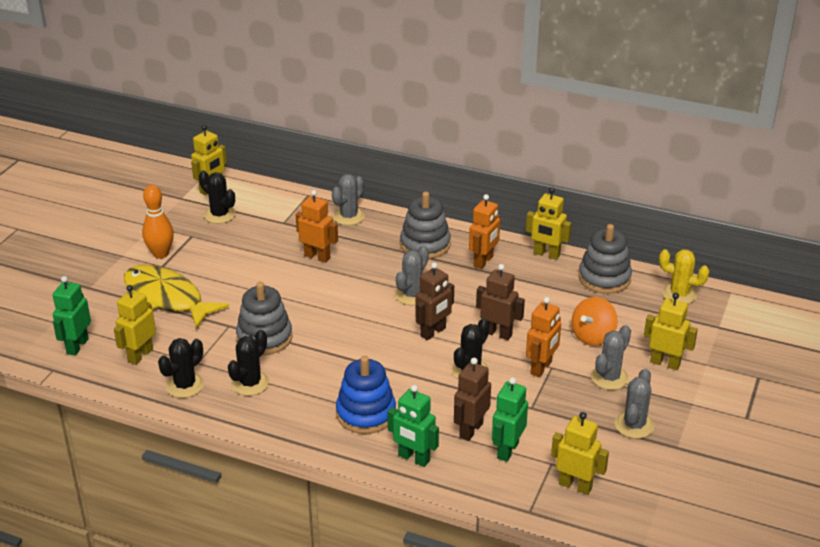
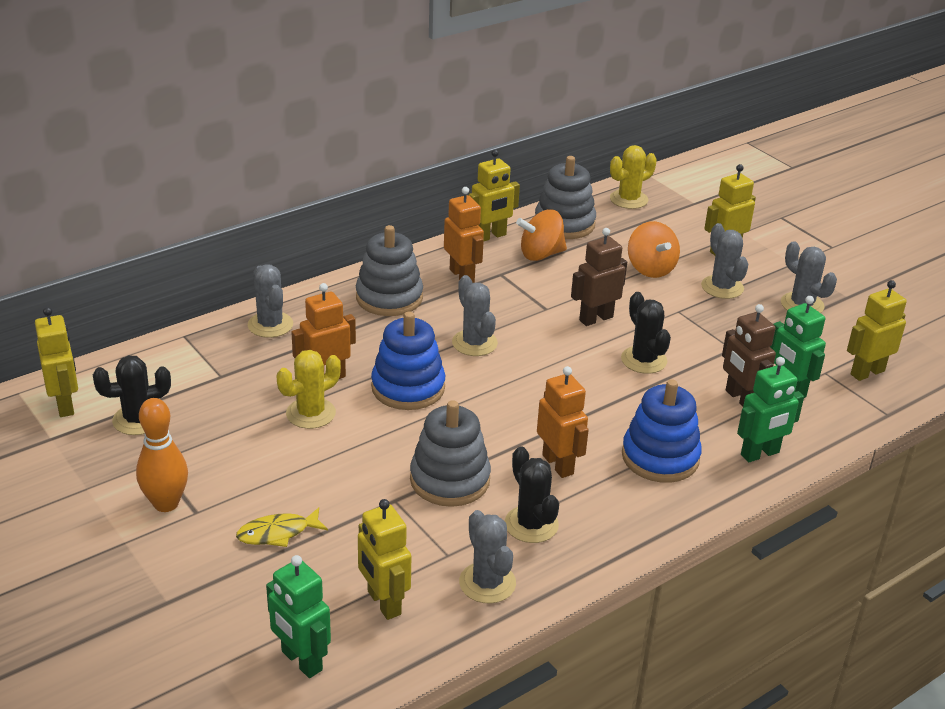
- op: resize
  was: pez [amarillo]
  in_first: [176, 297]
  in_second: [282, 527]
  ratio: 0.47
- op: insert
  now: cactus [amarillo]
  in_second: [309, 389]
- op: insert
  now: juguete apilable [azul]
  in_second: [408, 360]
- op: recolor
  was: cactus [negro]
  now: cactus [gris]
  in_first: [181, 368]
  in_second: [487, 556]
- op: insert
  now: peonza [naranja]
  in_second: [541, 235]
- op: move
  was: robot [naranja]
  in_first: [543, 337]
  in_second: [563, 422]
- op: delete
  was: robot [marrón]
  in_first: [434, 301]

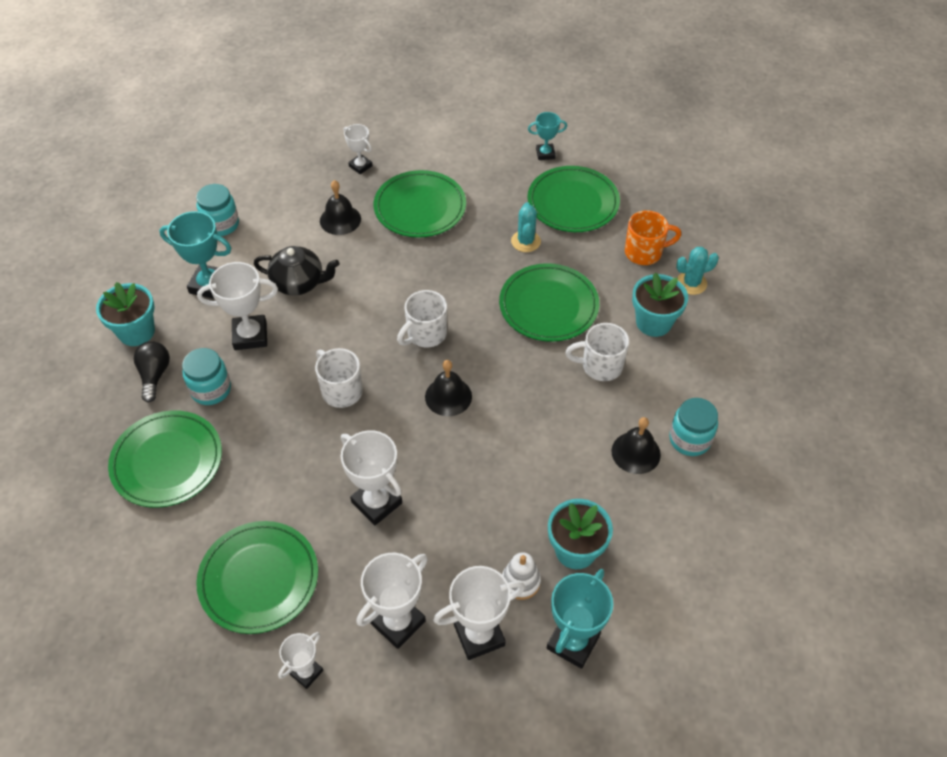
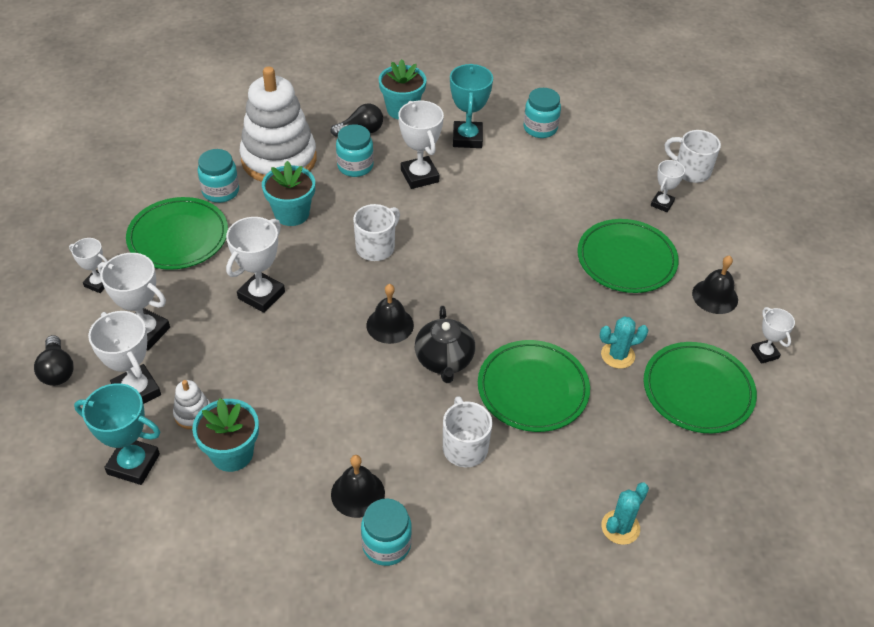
- op: insert
  now: bombilla [negro]
  in_second: [54, 360]
- op: insert
  now: tarro [turquesa]
  in_second: [218, 176]
- op: replace
  was: plato [verde]
  now: juguete apilable [blanco]
  in_first: [165, 459]
  in_second: [278, 124]
- op: move
  was: maceta [turquesa]
  in_first: [660, 305]
  in_second: [288, 193]
- op: move
  was: tetera [negro]
  in_first: [297, 271]
  in_second: [445, 344]
- op: rotate
  was: cactus [turquesa]
  in_first: [697, 271]
  in_second: [625, 513]
  clockwise: 75
- op: move
  was: taza [blanco]
  in_first: [422, 318]
  in_second: [693, 156]
- op: move
  was: campana [negro]
  in_first: [340, 207]
  in_second: [715, 285]
- op: recolor
  was: trofeo [turquesa]
  now: trofeo [blanco]
  in_first: [547, 136]
  in_second: [773, 335]
- op: delete
  was: taza [naranja]
  in_first: [653, 237]

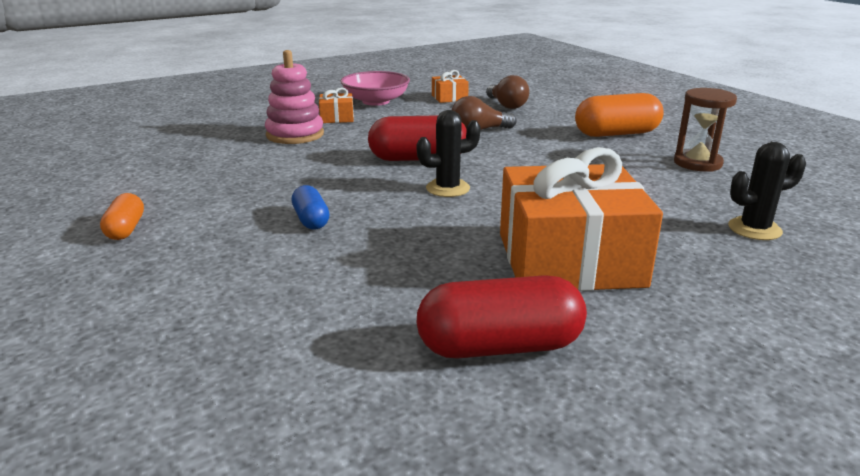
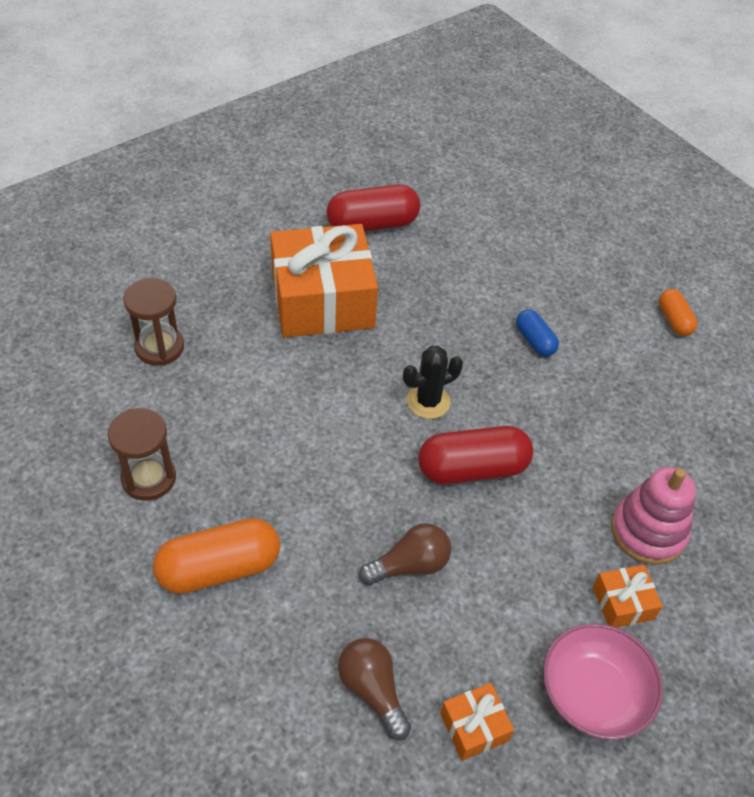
- op: replace
  was: cactus [negro]
  now: reloj de arena [marrón]
  in_first: [767, 191]
  in_second: [153, 322]

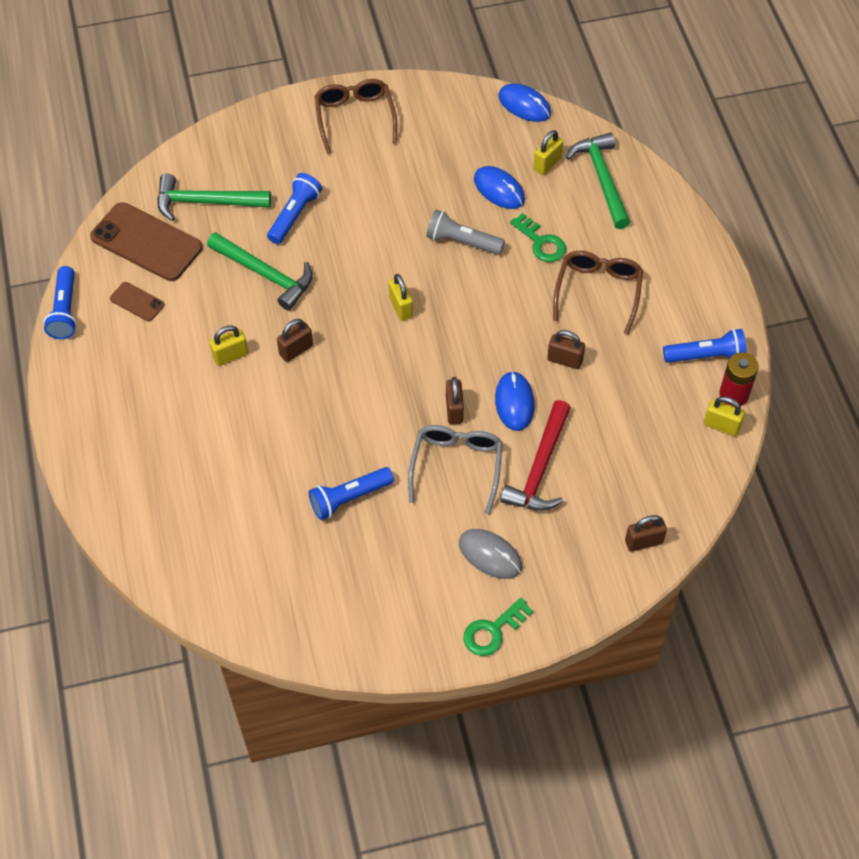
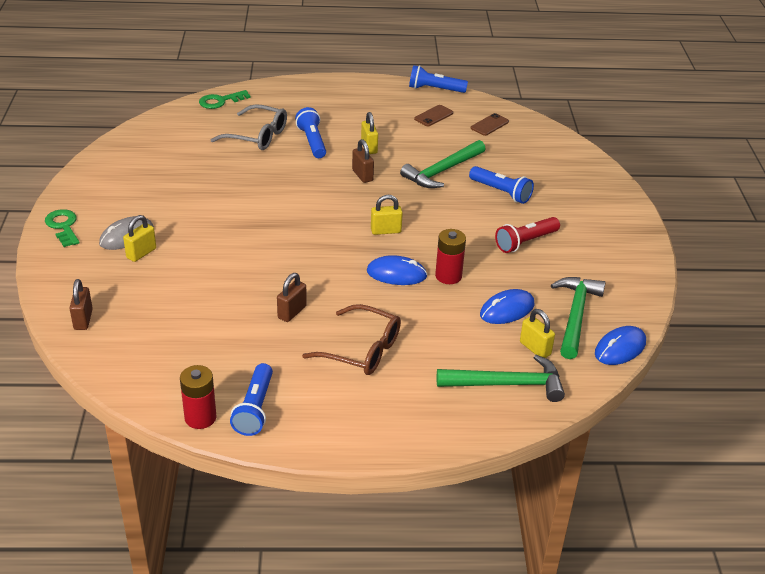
- op: move
  was: candado [amarillo]
  in_first: [724, 416]
  in_second: [139, 238]
- op: move
  was: llave [verde]
  in_first: [538, 237]
  in_second: [225, 99]
- op: move
  was: gafas [gris]
  in_first: [455, 469]
  in_second: [249, 127]
- op: move
  was: lámpara de mano [azul]
  in_first: [351, 493]
  in_second: [310, 132]
- op: move
  was: ratón [azul]
  in_first: [514, 401]
  in_second: [397, 270]
- op: replace
  was: lámpara de mano [gris]
  now: pila [rojo]
  in_first: [465, 232]
  in_second: [450, 256]
- op: resize
  was: móvil [marrón]
  in_first: [146, 241]
  in_second: [490, 124]
  ratio: 0.48
- op: insert
  now: lámpara de mano [rojo]
  in_second: [527, 235]
- op: move
  was: martillo [verde]
  in_first: [214, 197]
  in_second: [578, 318]
- op: delete
  was: gafas [marrón]
  in_first: [356, 116]
- op: delete
  was: candado [marrón]
  in_first: [455, 400]
- op: delete
  was: martillo [rojo]
  in_first: [535, 455]

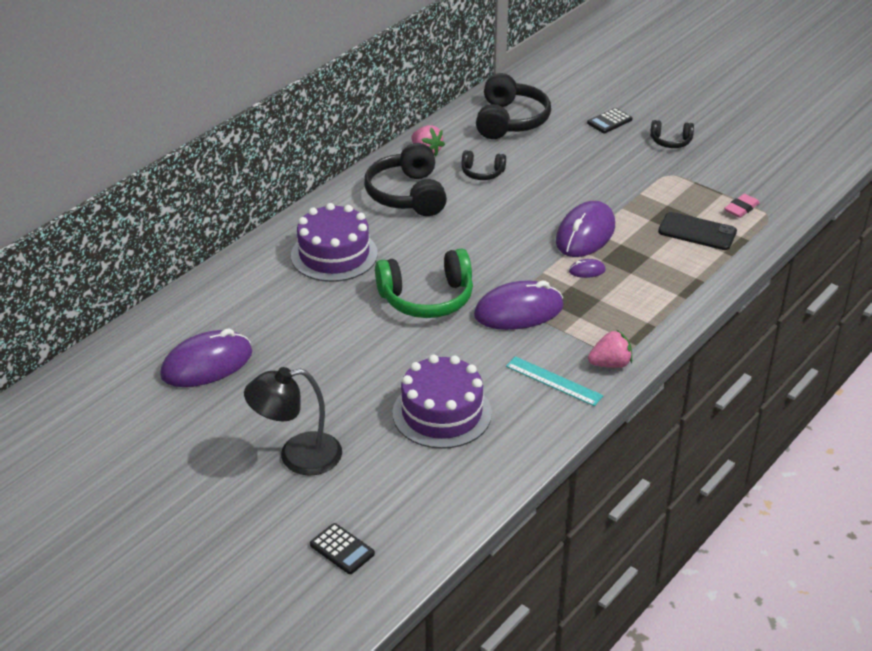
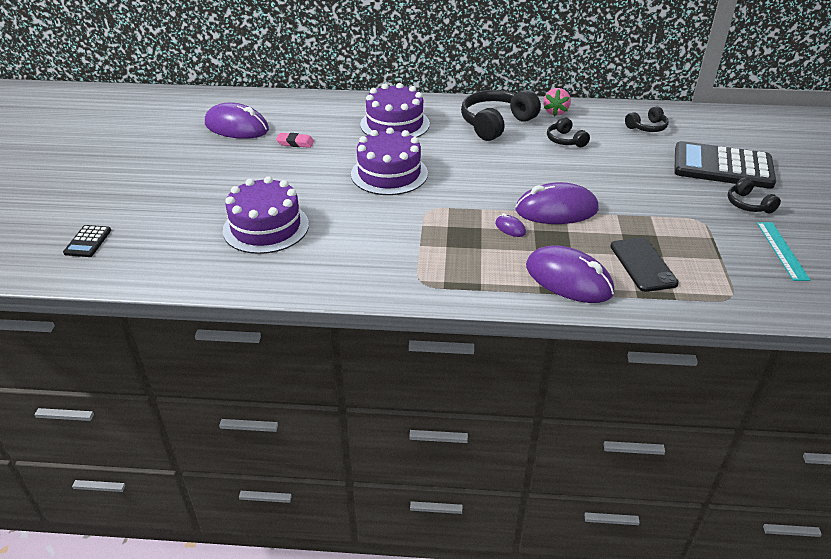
- op: move
  was: goma de borrar [rosa]
  in_first: [742, 206]
  in_second: [295, 140]
- op: replace
  was: auriculares [verde]
  now: tarta [morado]
  in_first: [424, 283]
  in_second: [389, 161]
- op: move
  was: ratón [morado]
  in_first: [519, 305]
  in_second: [570, 274]
- op: resize
  was: auriculares [negro]
  in_first: [513, 106]
  in_second: [647, 119]
  ratio: 0.52
- op: resize
  was: calculadora [negro]
  in_first: [609, 120]
  in_second: [725, 165]
  ratio: 2.29
- op: move
  was: regla [turquesa]
  in_first: [554, 381]
  in_second: [784, 251]
- op: delete
  was: lámpara [negro]
  in_first: [293, 421]
- op: delete
  was: fresa [rosa]
  in_first: [610, 349]

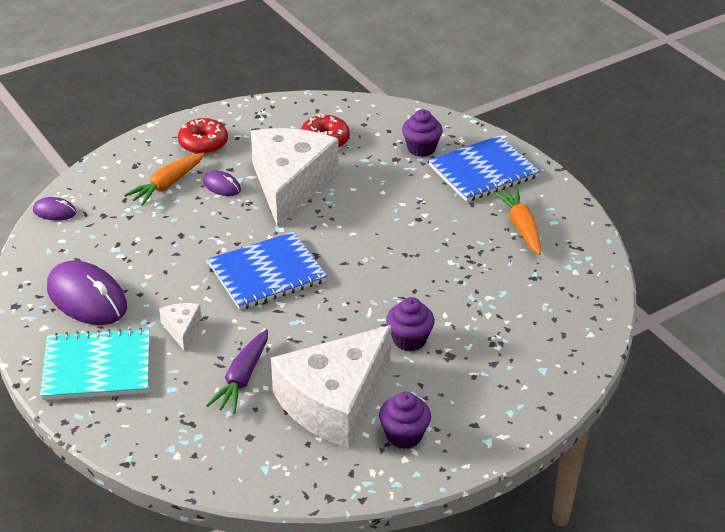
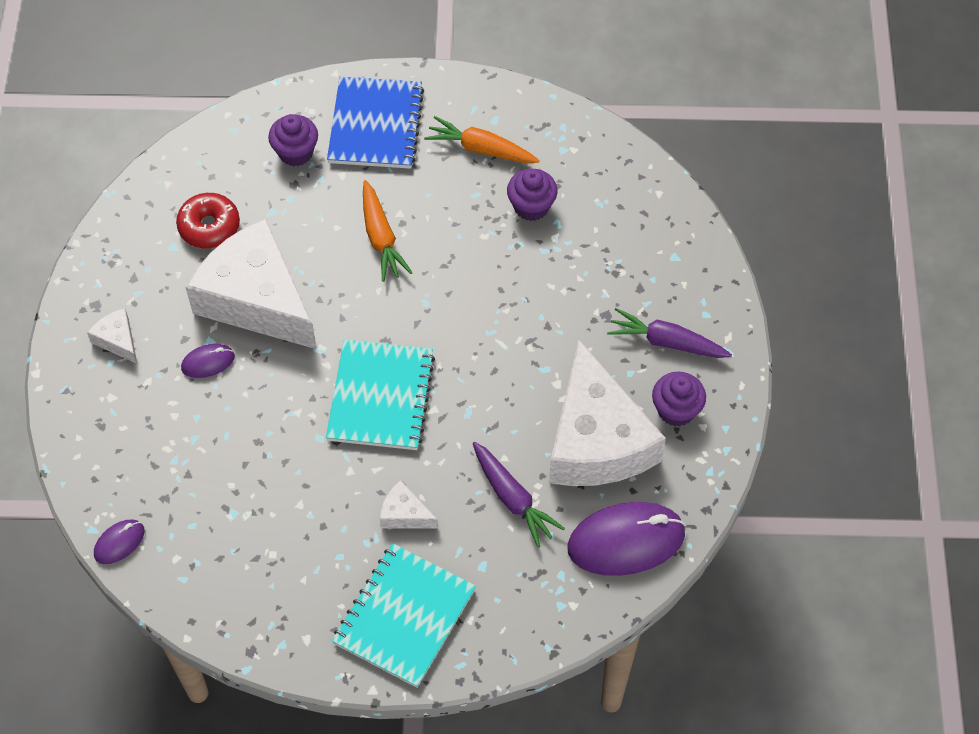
- op: replace
  was: rosquilla [rojo]
  now: queso [blanco]
  in_first: [203, 136]
  in_second: [112, 336]
- op: recolor
  was: cuaderno [azul]
  now: cuaderno [turquesa]
  in_first: [267, 270]
  in_second: [380, 394]
- op: move
  was: zanahoria [naranja]
  in_first: [164, 179]
  in_second: [388, 231]
- op: move
  was: magdalena [morado]
  in_first: [410, 324]
  in_second: [532, 195]
- op: move
  was: ratón [morado]
  in_first: [87, 292]
  in_second: [626, 539]
- op: insert
  now: zanahoria [morado]
  in_second: [669, 333]

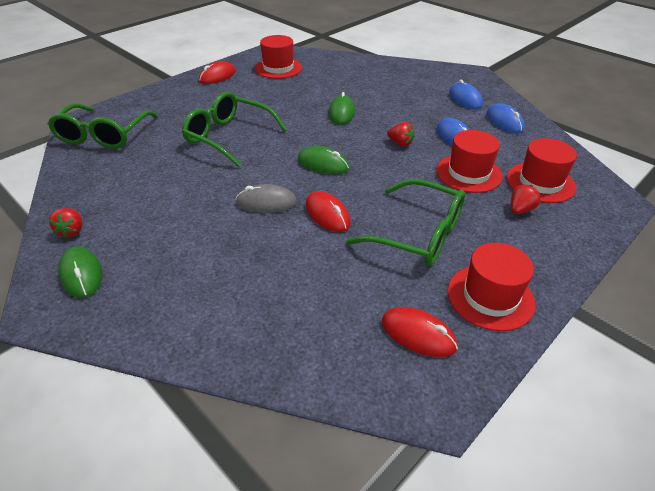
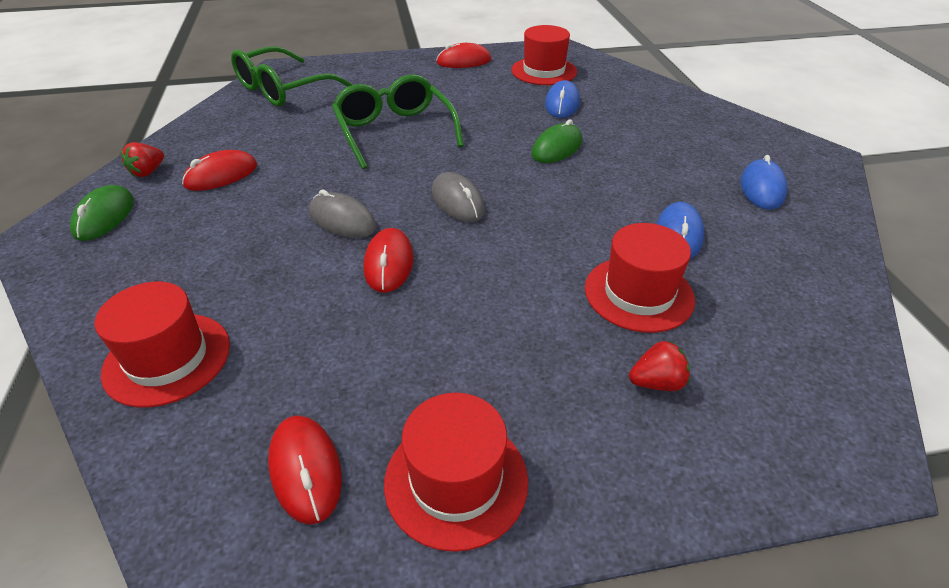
- op: move
  was: sombrero [rojo]
  in_first: [542, 170]
  in_second: [162, 344]
- op: insert
  now: ratón [rojo]
  in_second: [219, 170]
- op: recolor
  was: ratón [verde]
  now: ratón [gris]
  in_first: [323, 160]
  in_second: [458, 197]
- op: move
  was: ratón [azul]
  in_first: [505, 118]
  in_second: [562, 99]
- op: delete
  was: gafas [verde]
  in_first: [405, 222]
- op: delete
  was: fresa [rojo]
  in_first: [401, 134]

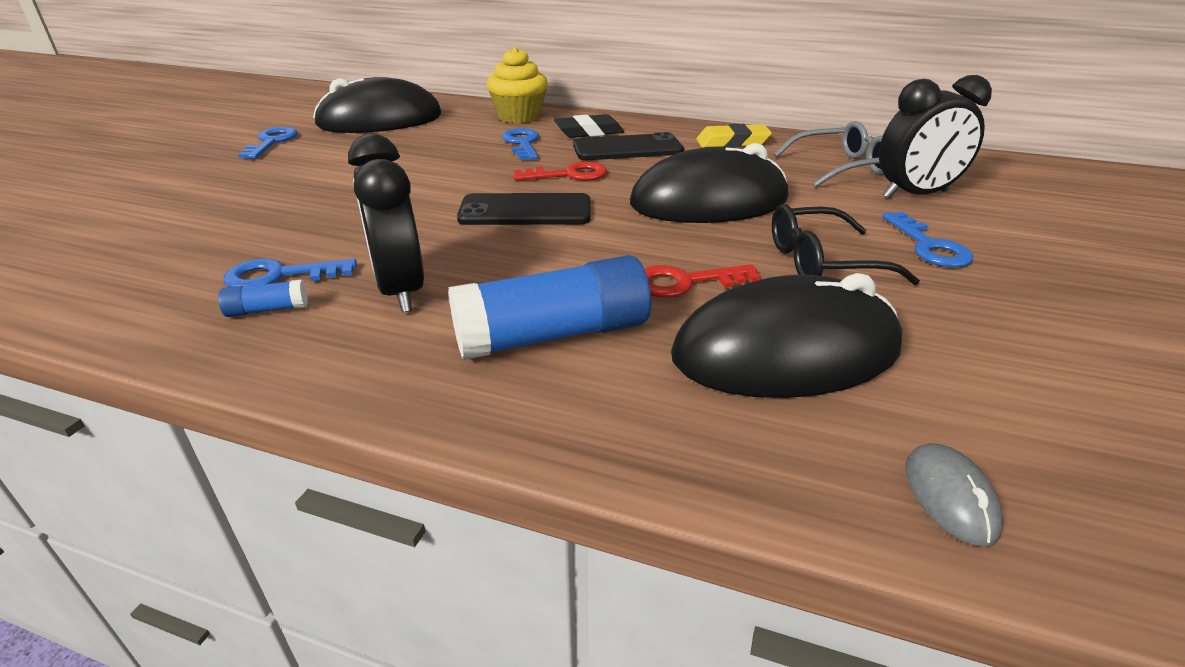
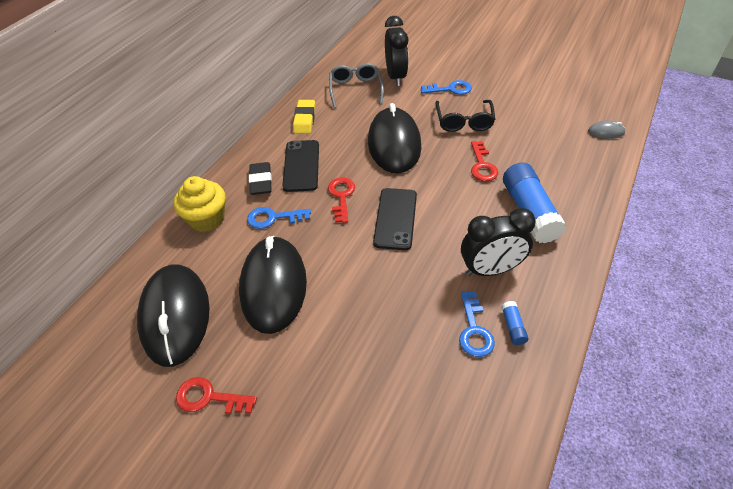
- op: recolor
  was: llave [azul]
  now: llave [rojo]
  in_first: [268, 143]
  in_second: [216, 395]
- op: move
  was: ratón [negro]
  in_first: [786, 335]
  in_second: [273, 285]

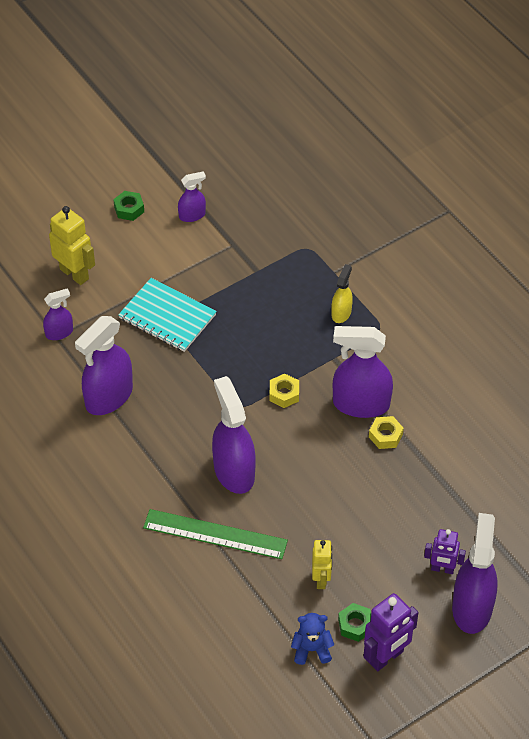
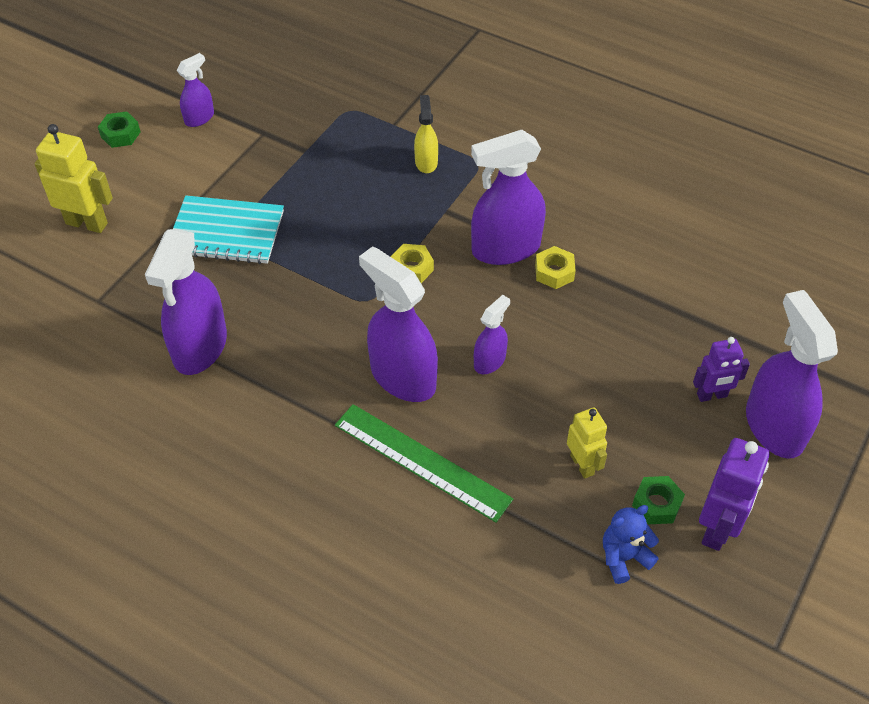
- op: rotate
  was: regla [verde]
  in_first: [215, 534]
  in_second: [424, 463]
  clockwise: 45
- op: move
  was: pulverizador [morado]
  in_first: [58, 314]
  in_second: [492, 334]

